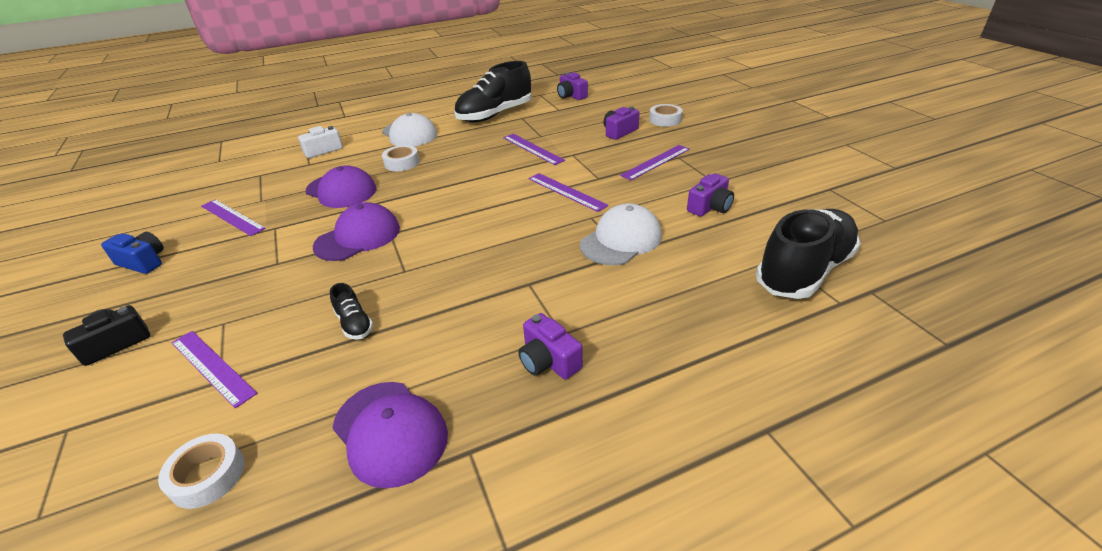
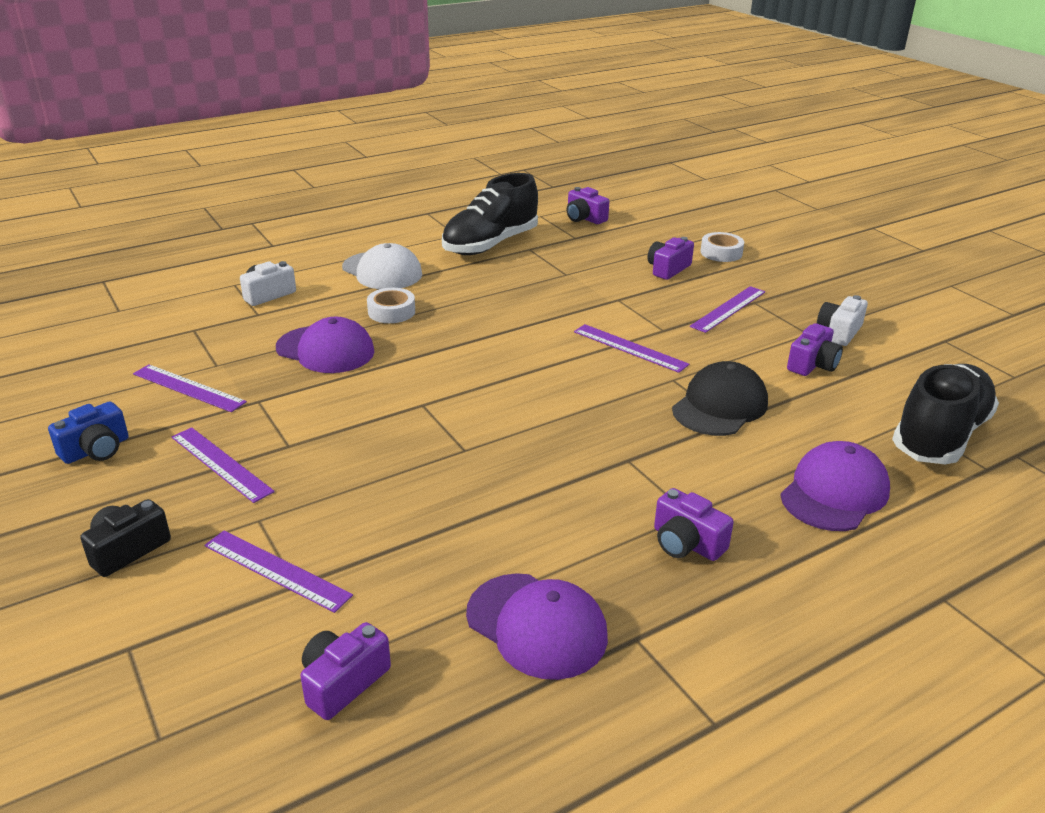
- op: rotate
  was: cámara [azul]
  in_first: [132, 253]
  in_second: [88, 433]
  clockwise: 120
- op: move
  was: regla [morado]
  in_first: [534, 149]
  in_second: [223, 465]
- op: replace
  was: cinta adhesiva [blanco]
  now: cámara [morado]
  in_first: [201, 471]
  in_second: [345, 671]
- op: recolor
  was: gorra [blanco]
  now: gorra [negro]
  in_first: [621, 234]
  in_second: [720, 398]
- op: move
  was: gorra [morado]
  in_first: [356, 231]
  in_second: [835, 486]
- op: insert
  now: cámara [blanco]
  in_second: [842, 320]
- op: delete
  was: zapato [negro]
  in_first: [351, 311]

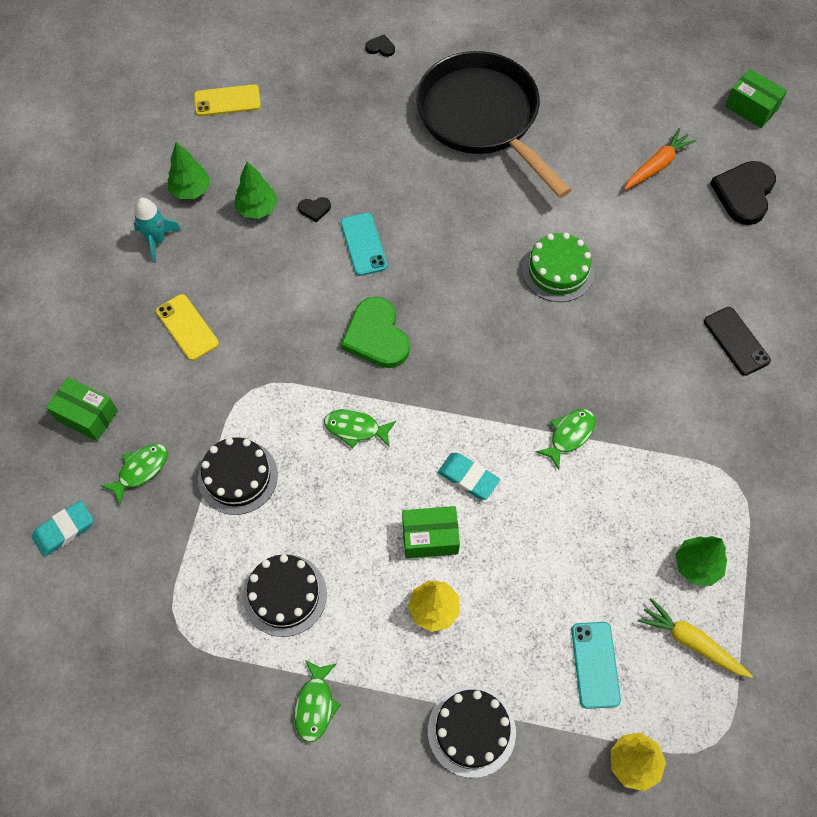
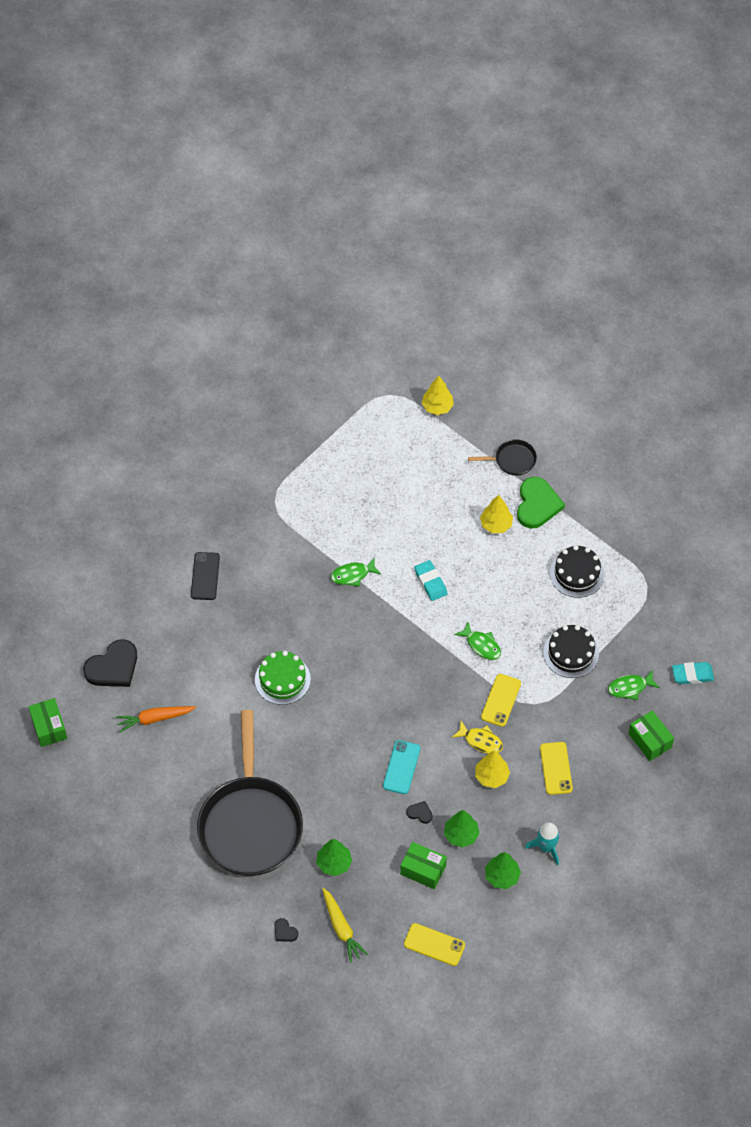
- op: move
  was: árbol [verde]
  in_first: [701, 561]
  in_second: [334, 857]
- op: move
  was: zanahoria [amarillo]
  in_first: [695, 638]
  in_second: [345, 925]
- op: move
  was: caja [verde]
  in_first: [431, 532]
  in_second: [423, 865]
- op: insert
  now: pez [amarillo]
  in_second: [477, 737]
- op: replace
  was: tarta [negro]
  now: sartén [negro]
  in_first: [472, 732]
  in_second: [502, 458]
- op: insert
  now: árbol [amarillo]
  in_second: [492, 769]
- op: insert
  now: móvil [amarillo]
  in_second: [501, 700]
- op: move
  was: corazón [verde]
  in_first: [375, 332]
  in_second: [541, 503]
- op: delete
  was: pez [verde]
  in_first: [317, 701]
- op: delete
  was: móvil [turquesa]
  in_first: [596, 665]

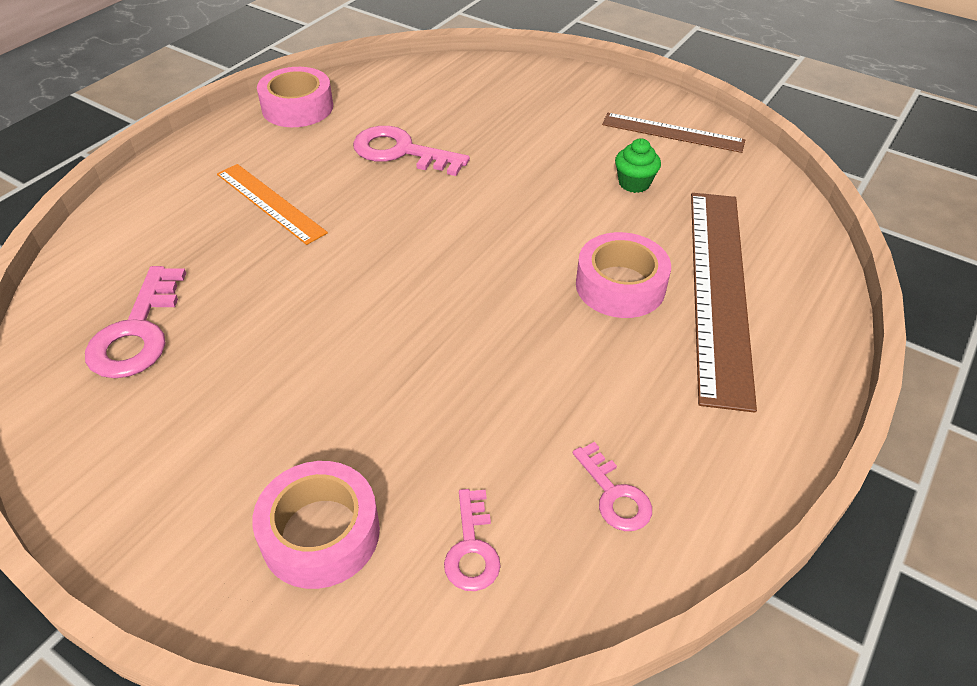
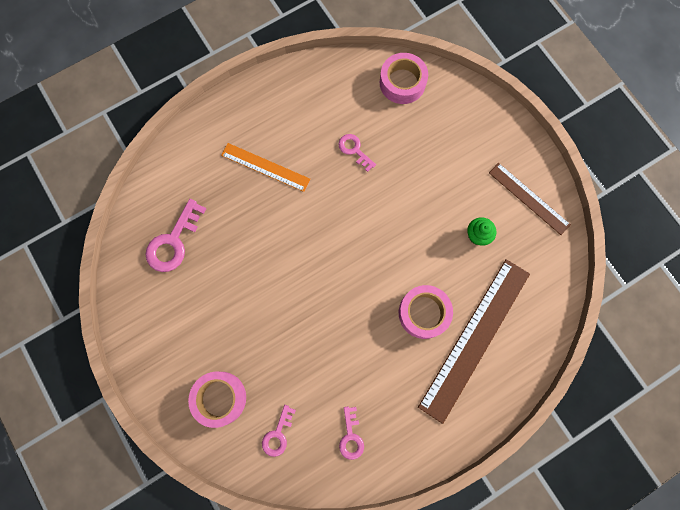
- op: rotate
  was: regla [naranja]
  in_first: [272, 204]
  in_second: [266, 167]
  clockwise: -45
- op: resize
  was: llave [rosa]
  in_first: [411, 151]
  in_second: [357, 153]
  ratio: 0.59
- op: move
  was: cinta adhesiva [rosa]
  in_first: [295, 97]
  in_second: [404, 78]

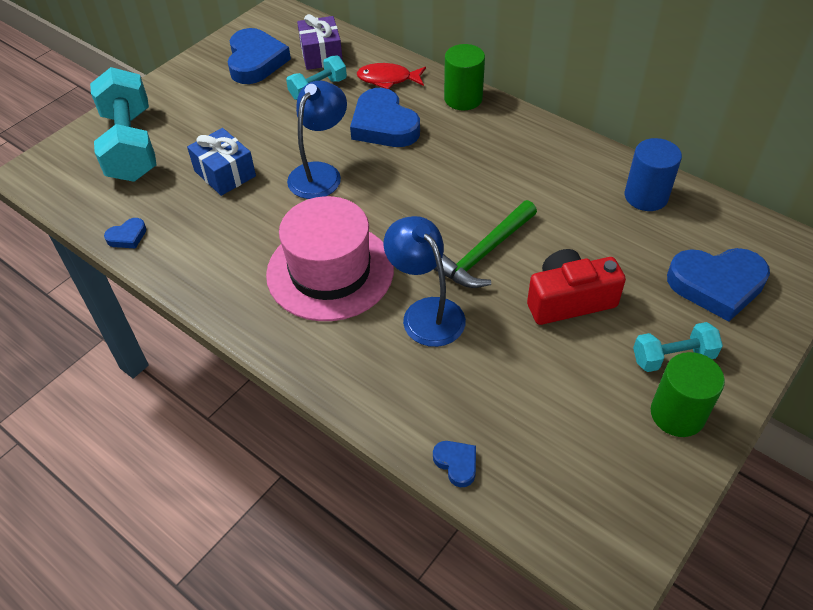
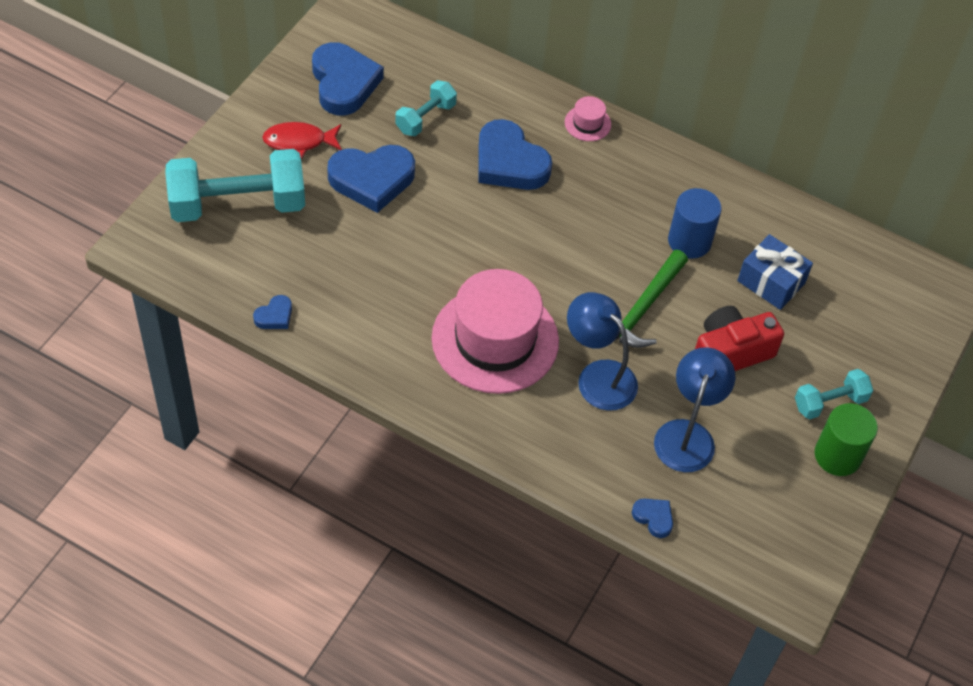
- op: rotate
  was: mancuerna [turquesa]
  in_first: [123, 124]
  in_second: [235, 185]
  clockwise: -75
- op: move
  was: pez [rojo]
  in_first: [391, 76]
  in_second: [302, 140]
- op: move
  was: corazón [azul]
  in_first: [718, 285]
  in_second: [371, 179]
- op: replace
  was: cilindro [verde]
  now: sombrero [rosa]
  in_first: [464, 77]
  in_second: [588, 118]
- op: move
  was: lámpara [azul]
  in_first: [317, 140]
  in_second: [695, 409]
- op: move
  was: cilindro [azul]
  in_first: [653, 174]
  in_second: [695, 223]
- op: move
  was: regalo [azul]
  in_first: [221, 162]
  in_second: [775, 272]
- op: delete
  was: regalo [morado]
  in_first: [320, 42]

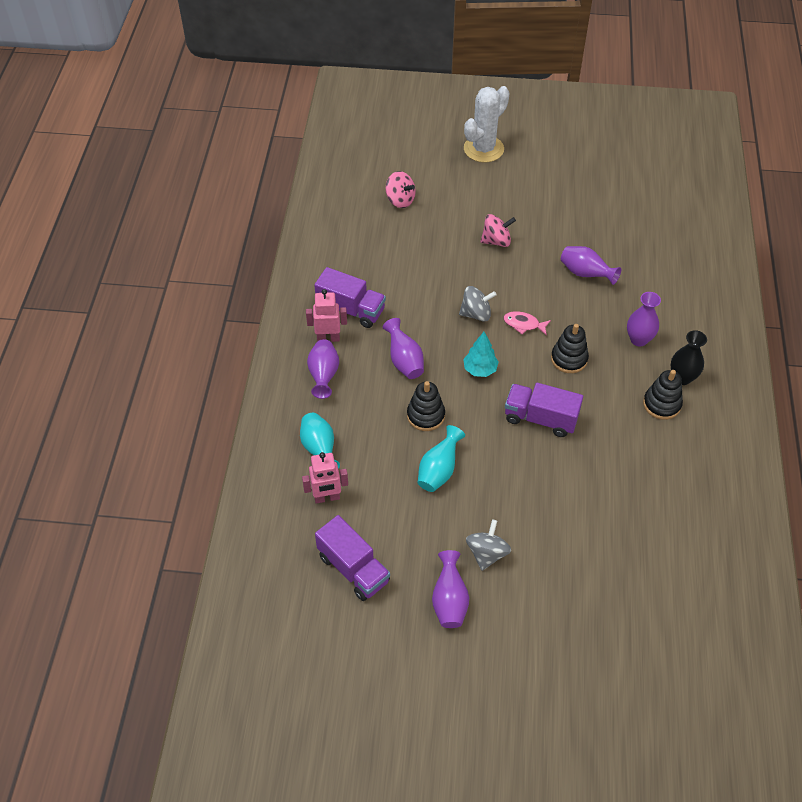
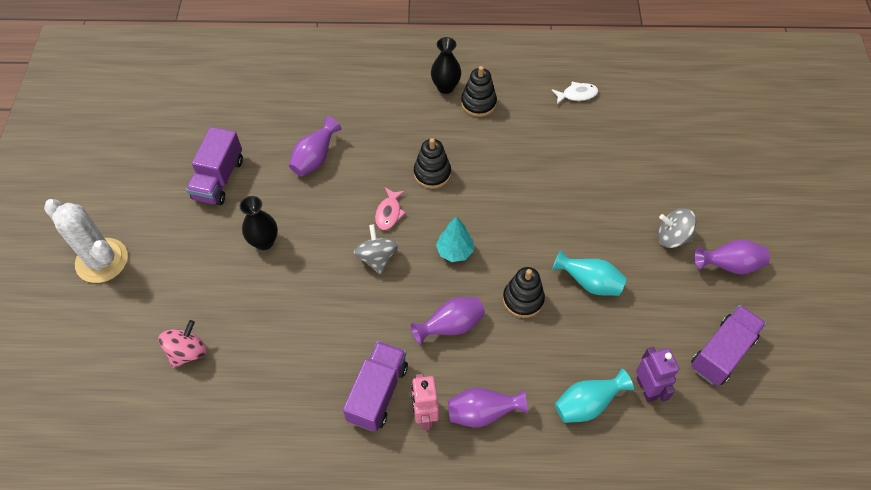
- op: move
  was: camión [morado]
  in_first: [544, 410]
  in_second: [214, 166]
- op: replace
  was: peonza [rosa]
  now: florero [negro]
  in_first: [498, 230]
  in_second: [258, 223]
- op: insert
  now: pez [blanco]
  in_second: [575, 93]
- op: recolor
  was: robot [rosa]
  now: robot [morado]
  in_first: [325, 478]
  in_second: [657, 374]
- op: delete
  was: florero [morado]
  in_first: [644, 319]

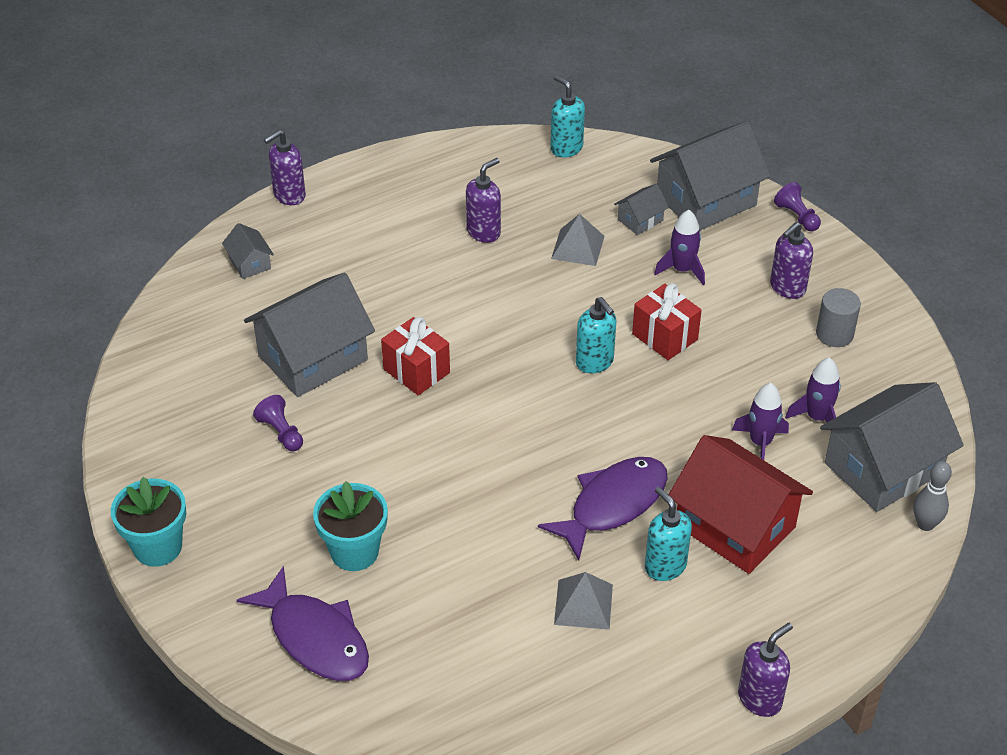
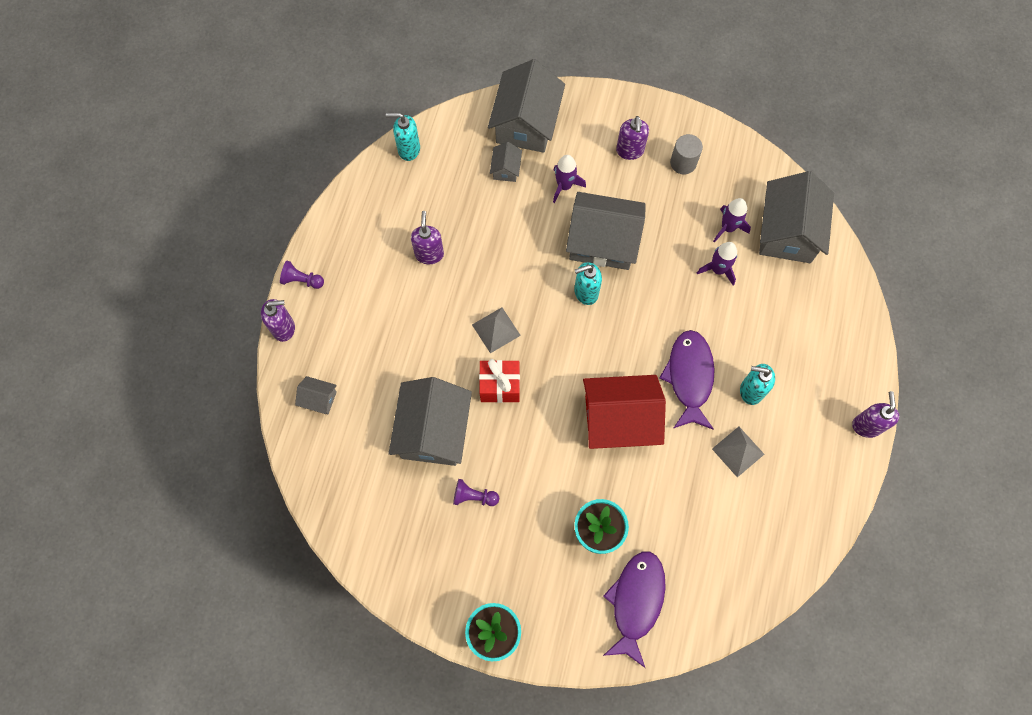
- op: rotate
  was: dispensador de jabón [morado]
  in_first: [285, 167]
  in_second: [278, 320]
  clockwise: -105
- op: move
  was: peón [morado]
  in_first: [797, 206]
  in_second: [302, 275]
- op: move
  was: pirámide [gris]
  in_first: [577, 240]
  in_second: [496, 330]
- op: replace
  was: regalo [rojo]
  now: casa [gris]
  in_first: [667, 321]
  in_second: [606, 231]
- op: rotate
  was: dispensador de jabón [turquesa]
  in_first: [596, 335]
  in_second: [588, 283]
  clockwise: 150
- op: move
  was: casa [rojo]
  in_first: [740, 504]
  in_second: [624, 412]
- op: rotate
  was: pez [morado]
  in_first: [303, 623]
  in_second: [634, 609]
  clockwise: -75
- op: delete
  was: bolo [gris]
  in_first: [932, 496]

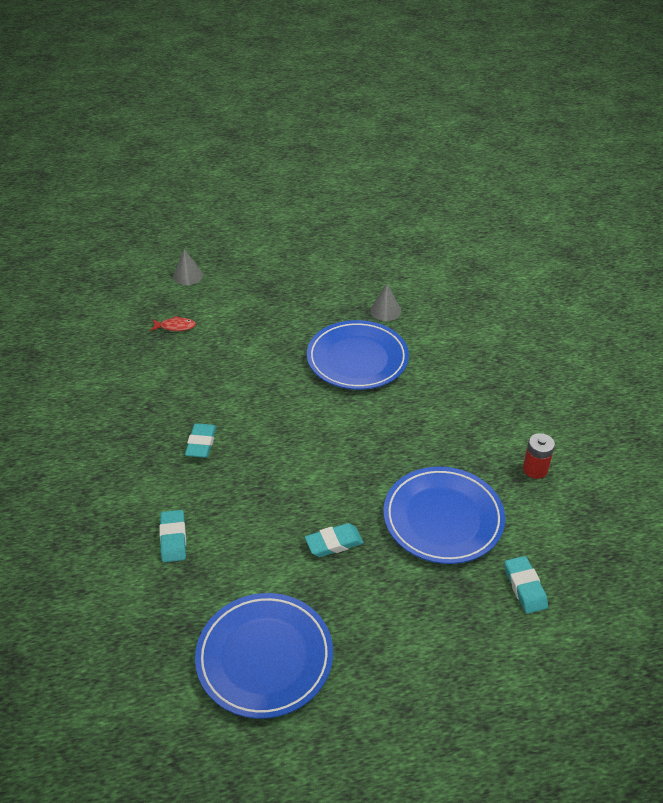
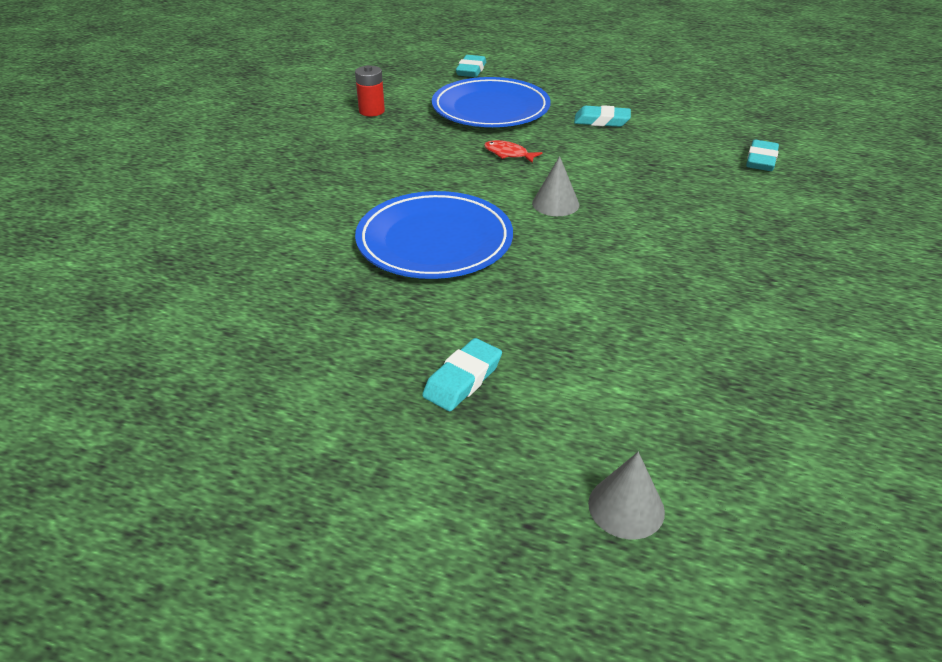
- op: move
  was: goma de borrar [turquesa]
  in_first: [200, 440]
  in_second: [462, 374]
- op: move
  was: pez [rojo]
  in_first: [173, 323]
  in_second: [513, 151]
- op: move
  was: cono [gris]
  in_first: [385, 302]
  in_second: [555, 186]
- op: delete
  was: plato [azul]
  in_first: [264, 656]

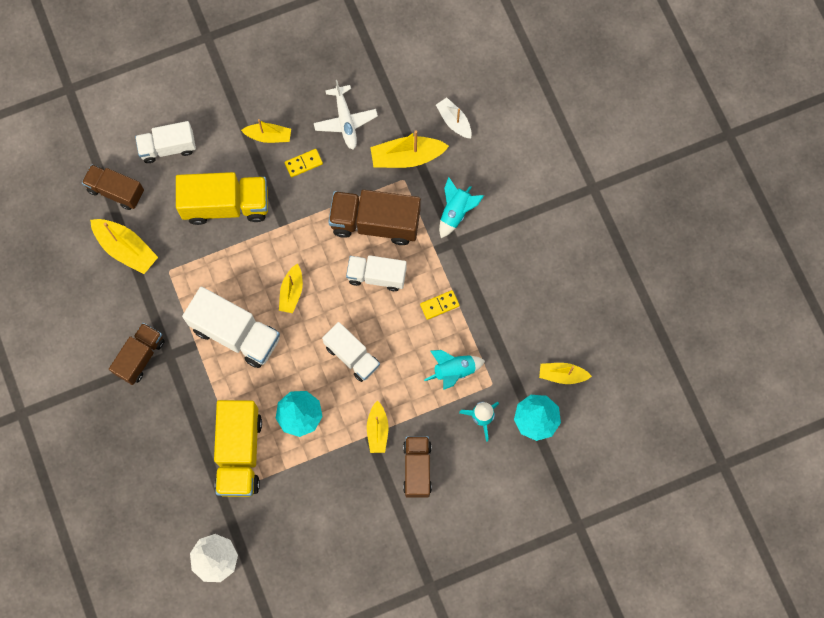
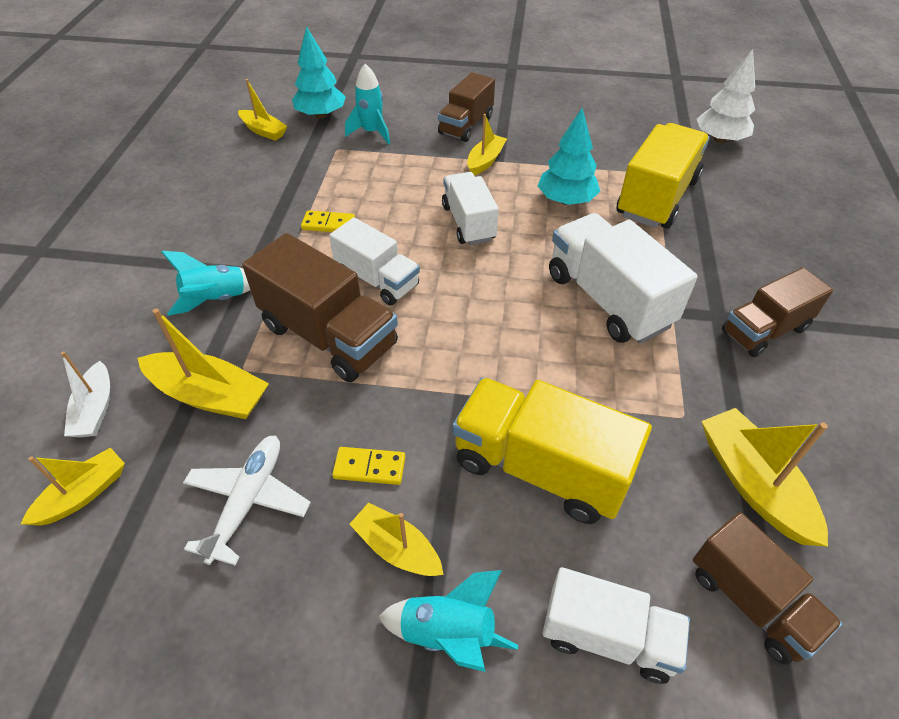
- op: move
  was: barco [amarillo]
  in_first: [291, 288]
  in_second: [73, 487]
- op: move
  was: cohete [turquesa]
  in_first: [454, 370]
  in_second: [448, 621]

